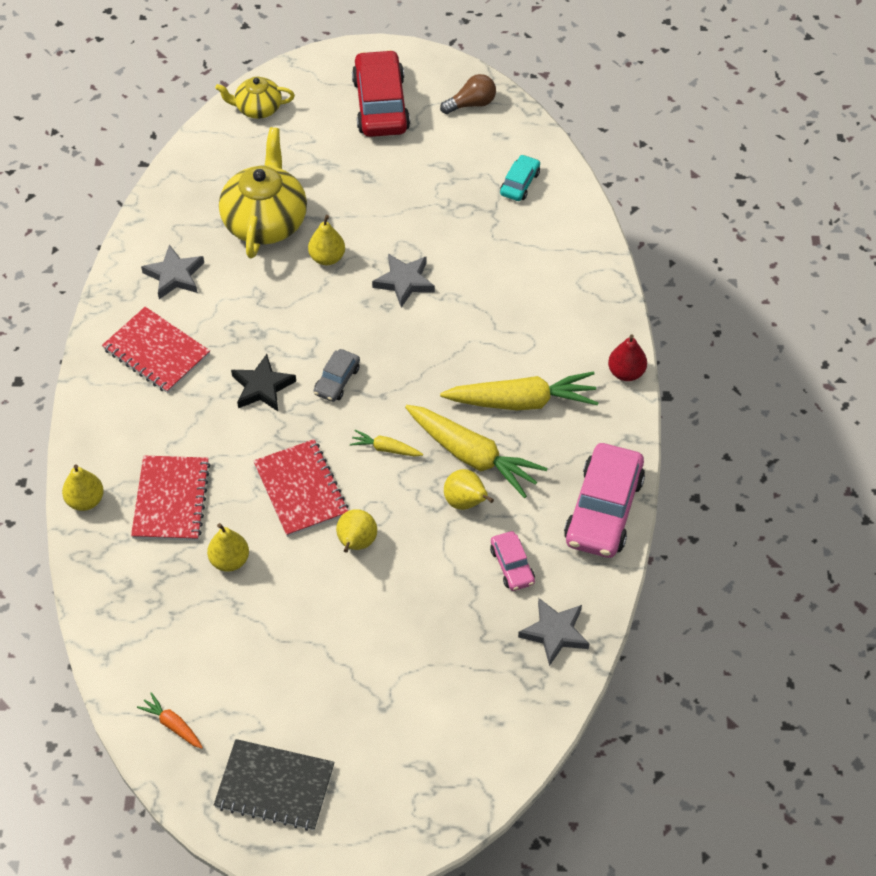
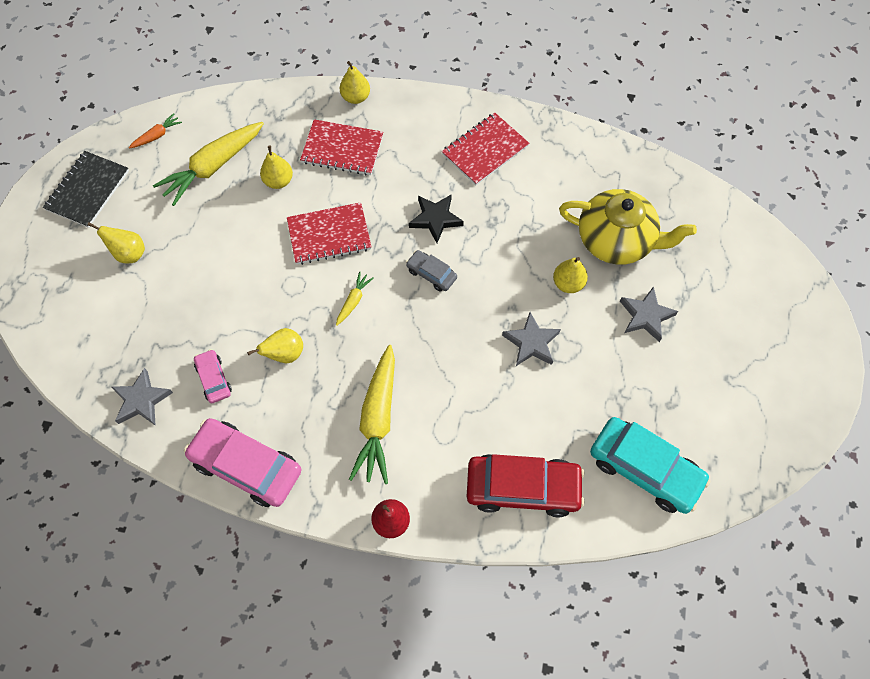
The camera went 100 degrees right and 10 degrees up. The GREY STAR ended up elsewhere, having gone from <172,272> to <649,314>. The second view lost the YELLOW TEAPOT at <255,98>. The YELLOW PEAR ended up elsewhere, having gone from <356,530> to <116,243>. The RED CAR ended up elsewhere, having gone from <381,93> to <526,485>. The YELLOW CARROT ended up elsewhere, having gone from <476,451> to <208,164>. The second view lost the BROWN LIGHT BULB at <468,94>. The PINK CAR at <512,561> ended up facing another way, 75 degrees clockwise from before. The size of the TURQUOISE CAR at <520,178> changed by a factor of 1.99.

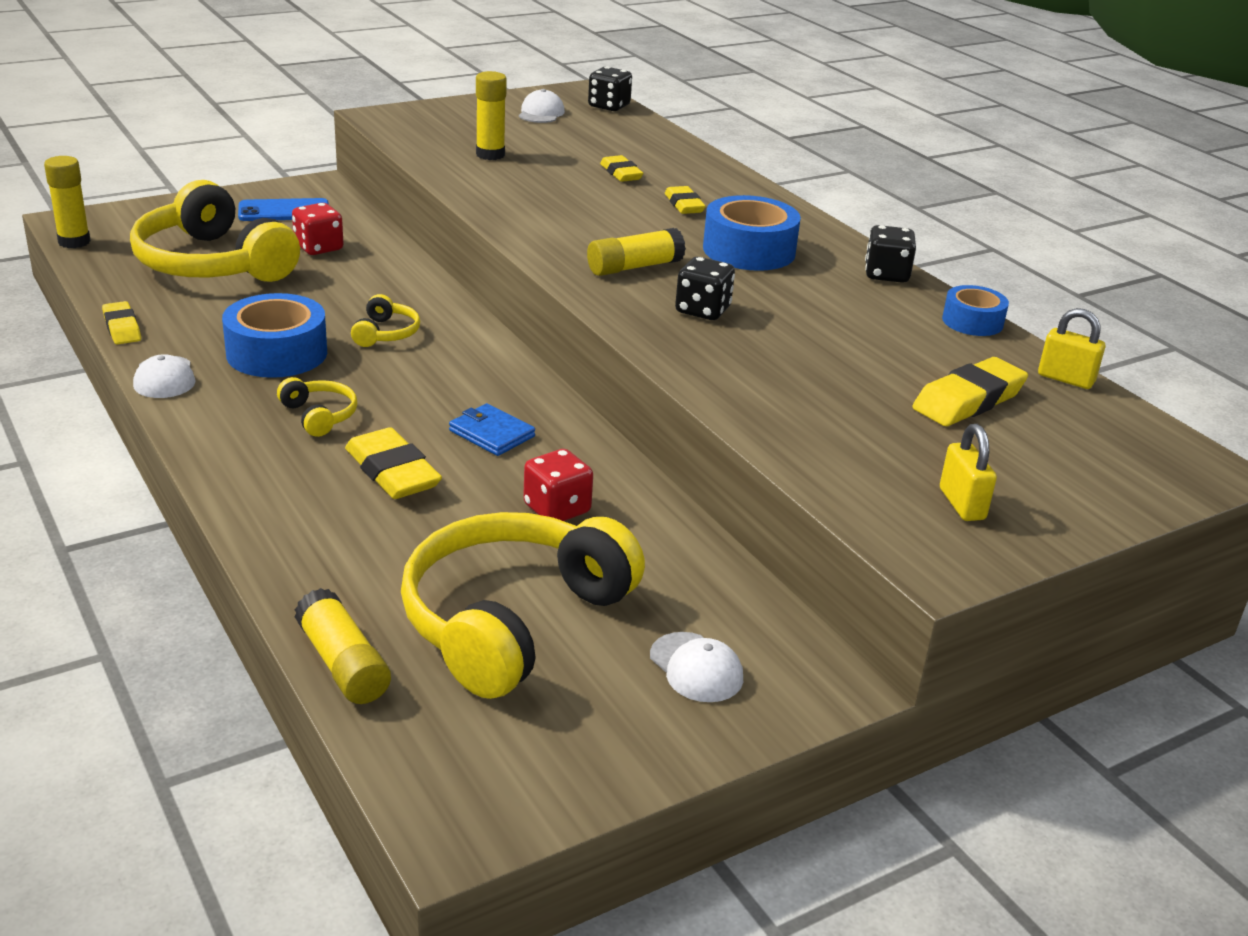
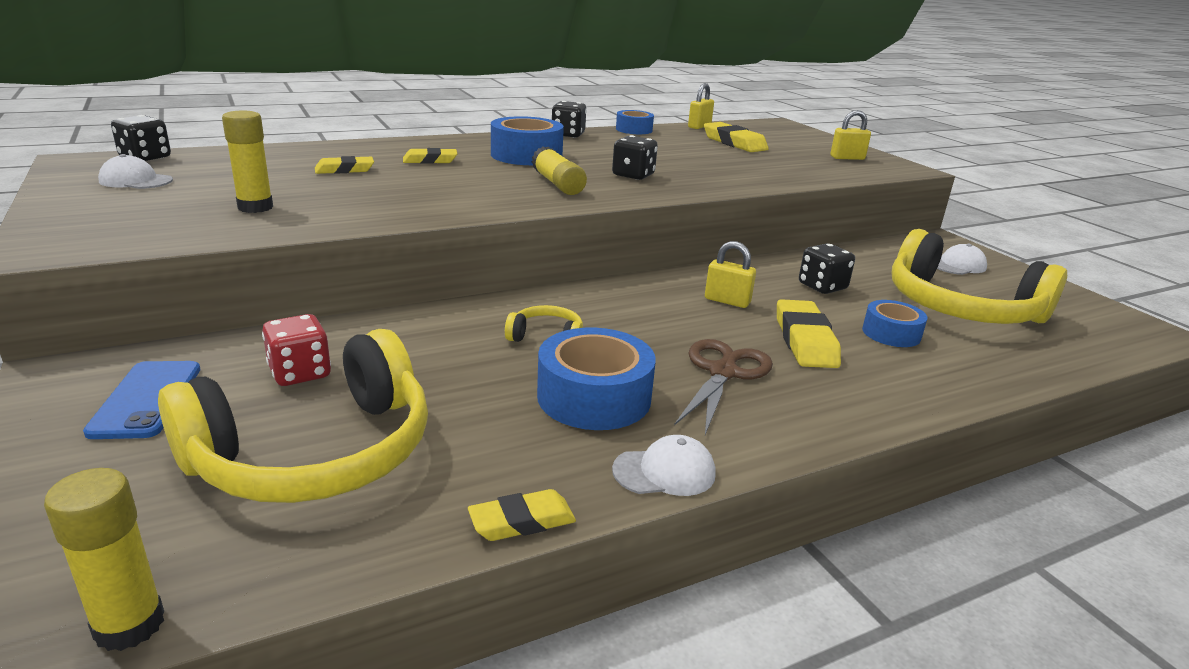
The camera went 85 degrees left and 5 degrees down. Where the YELLOW HEADPHONES stood at <317,407>, the BROWN SCISSORS came to stand at <723,387>. The second view lost the YELLOW GLUE STICK at <342,646>. The YELLOW ERASER at <393,463> ended up facing another way, 60 degrees counterclockwise from before. Where the BLUE WALLET stood at <492,429>, the YELLOW PADLOCK came to stand at <730,274>. What was the RED DICE at <558,485> turned into the BLACK DICE at <827,269>. The second view gained the BLUE TAPE at <894,323>.

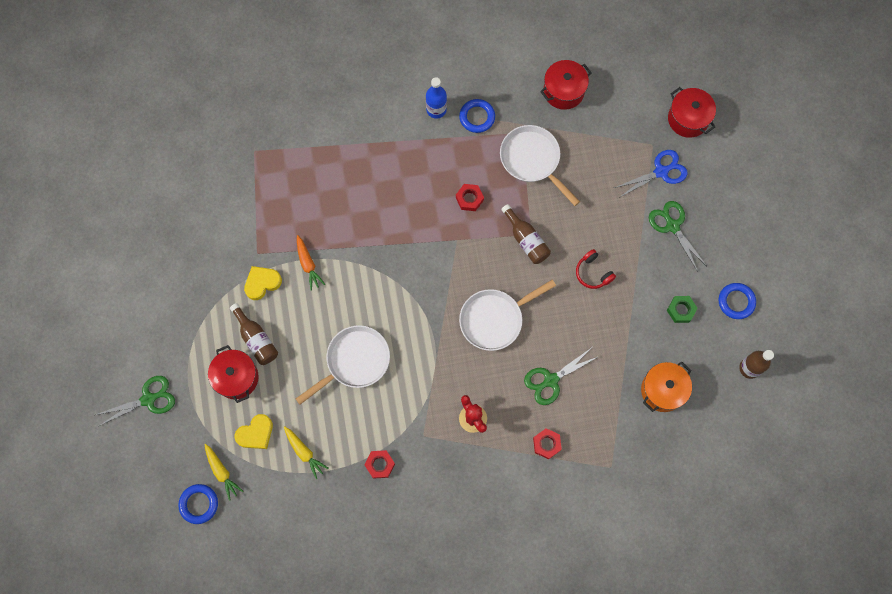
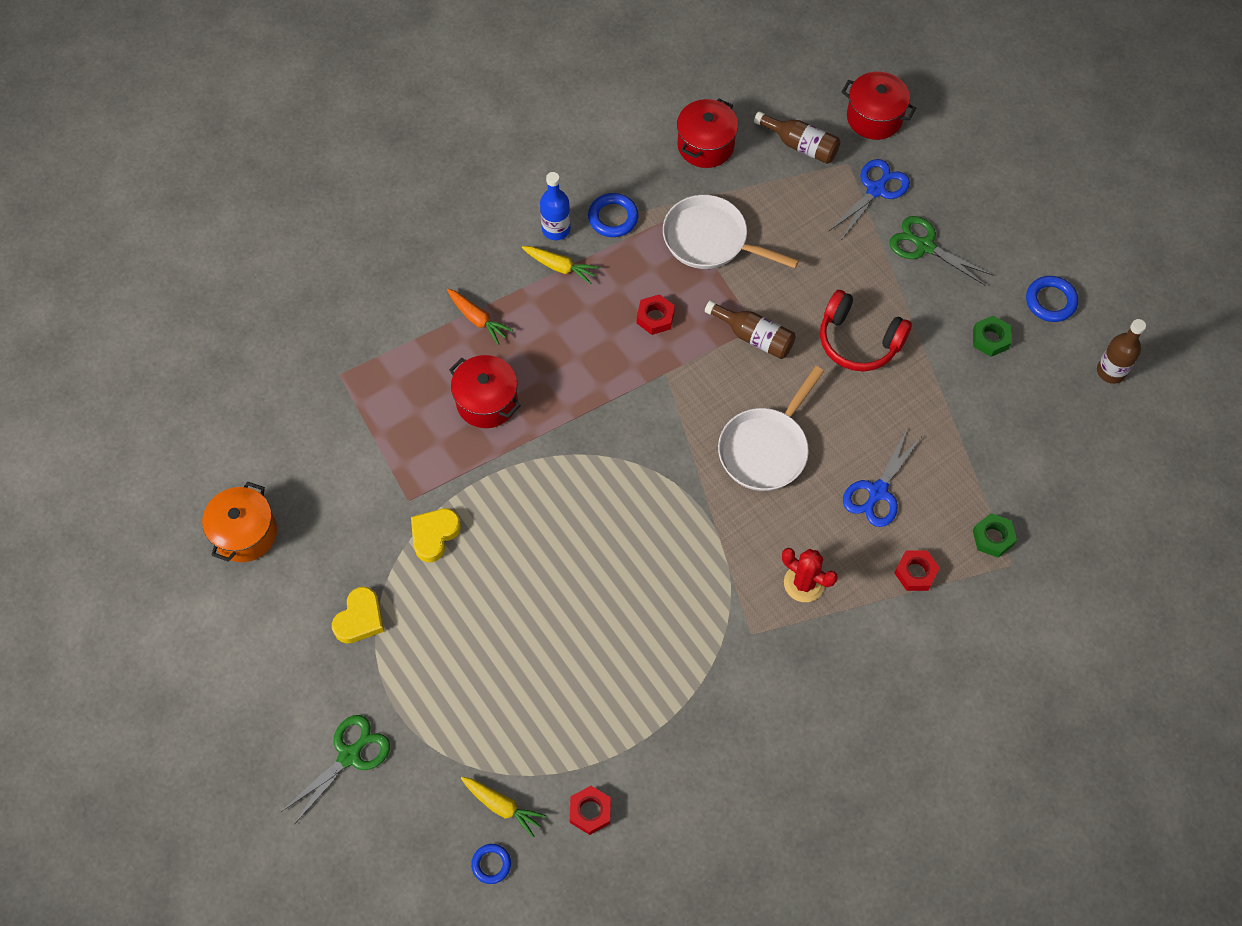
The camera went 25 degrees left and 10 degrees down. The size of the BLUE RING at <198,504> changed by a factor of 0.65. The RED POT ended up elsewhere, having gone from <233,374> to <485,391>. The BROWN BOTTLE ended up elsewhere, having gone from <254,334> to <797,137>. The YELLOW HEART ended up elsewhere, having gone from <254,431> to <358,615>. The YELLOW CARROT ended up elsewhere, having gone from <306,453> to <560,265>. The second view lost the WHITE PAN at <343,365>. The ORANGE CARROT ended up elsewhere, having gone from <311,263> to <480,317>. The RED NUT ended up elsewhere, having gone from <380,464> to <590,810>. What was the GREEN SCISSORS at <560,376> turned into the BLUE SCISSORS at <882,478>. The size of the RED HEADPHONES at <596,269> changed by a factor of 1.63. The ORANGE POT ended up elsewhere, having gone from <666,387> to <239,522>. The second view gained the GREEN NUT at <995,535>.

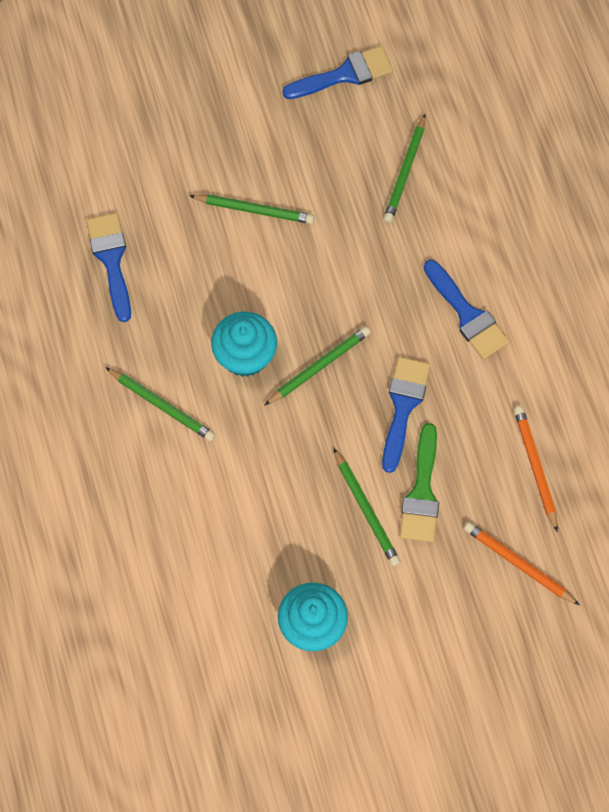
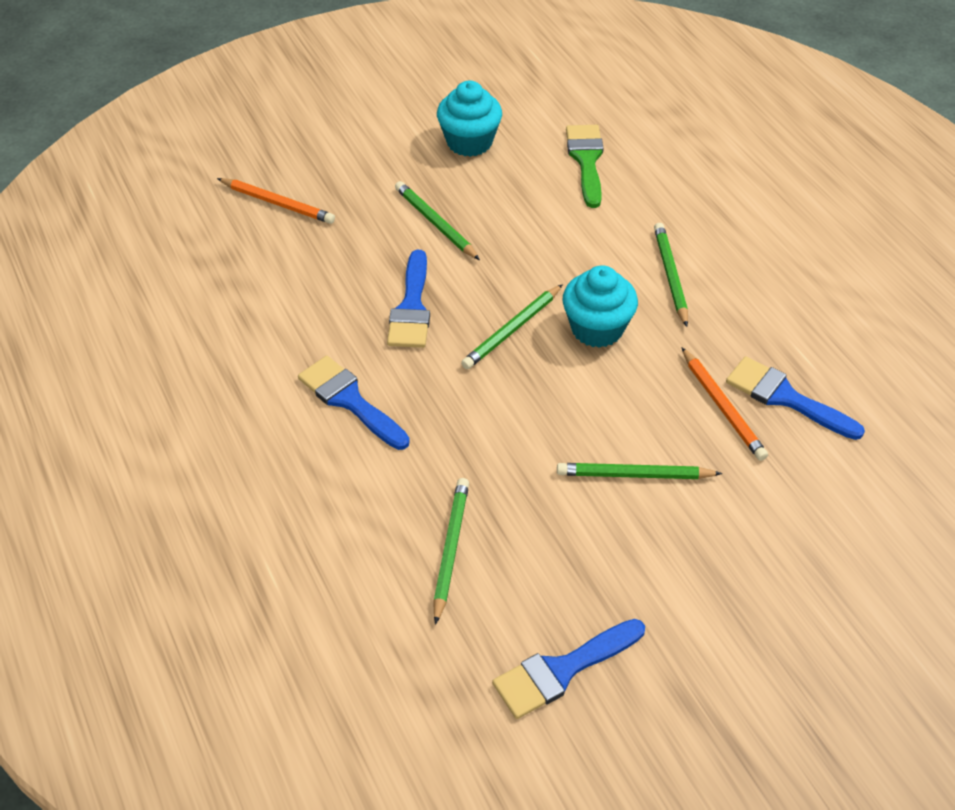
The camera went 170 degrees right and 20 degrees down. The BLUE BRUSH at <108,267> ended up facing another way, 150 degrees clockwise from before. The GREEN PENCIL at <160,404> ended up facing another way, 60 degrees clockwise from before. The GREEN BRUSH ended up elsewhere, having gone from <419,482> to <585,166>. The ORANGE PENCIL ended up elsewhere, having gone from <536,469> to <724,404>.

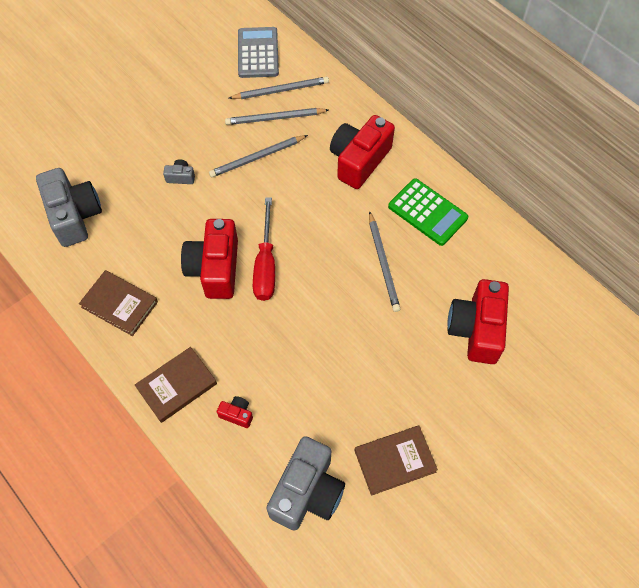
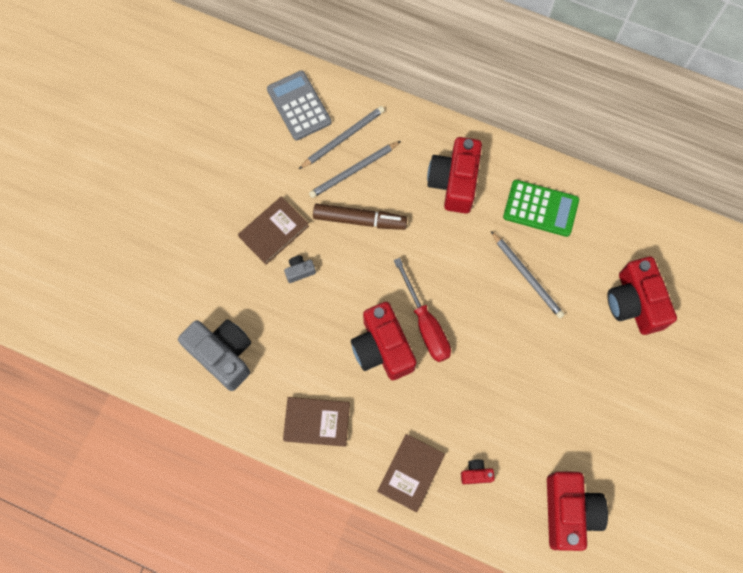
The camera went 25 degrees left and 10 degrees up. Where the GREY PENCIL stood at <258,156>, the BROWN MARKER came to stand at <360,217>. What was the GREY CAMERA at <306,483> turned into the RED CAMERA at <577,511>. The BROWN BOOK ended up elsewhere, having gone from <396,461> to <273,230>.

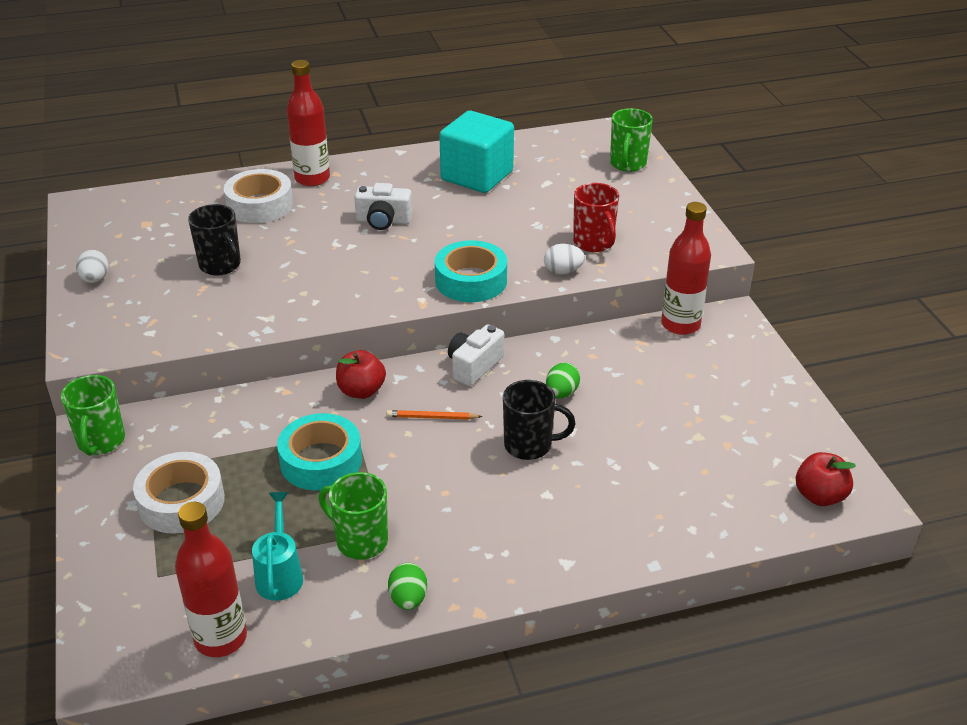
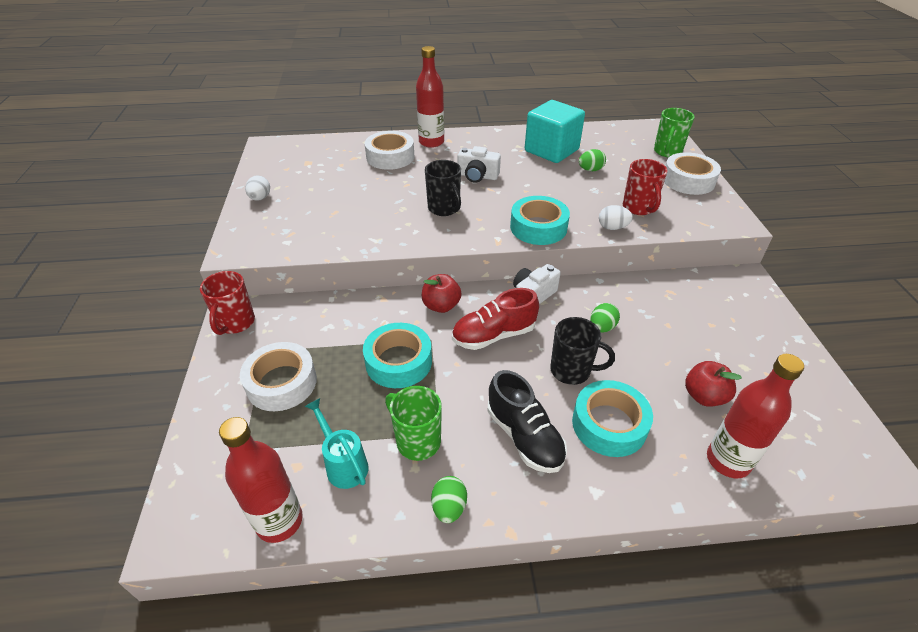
The camera went 10 degrees right and 5 degrees up. What was the GREEN MUG at <93,415> turned into the RED MUG at <227,303>. The BLACK MUG ended up elsewhere, having gone from <214,240> to <443,188>. The TURQUOISE WATERING CAN at <277,546> ended up facing another way, 45 degrees counterclockwise from before. Where the ORANGE PENCIL stood at <434,415>, the RED SHOE came to stand at <495,319>. The RED BOTTLE ended up elsewhere, having gone from <686,268> to <755,416>. The RED APPLE ended up elsewhere, having gone from <826,479> to <713,384>. The second view gained the BLACK SHOE at <527,421>. The second view gained the TURQUOISE TAPE at <612,418>. The second view gained the GREEN EGG at <592,160>. The second view gained the WHITE TAPE at <692,173>.

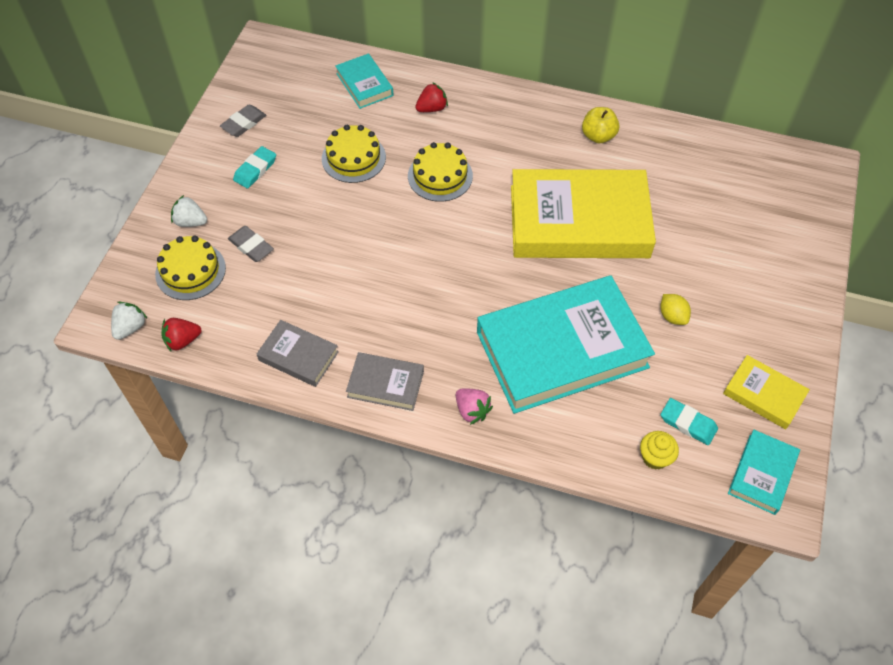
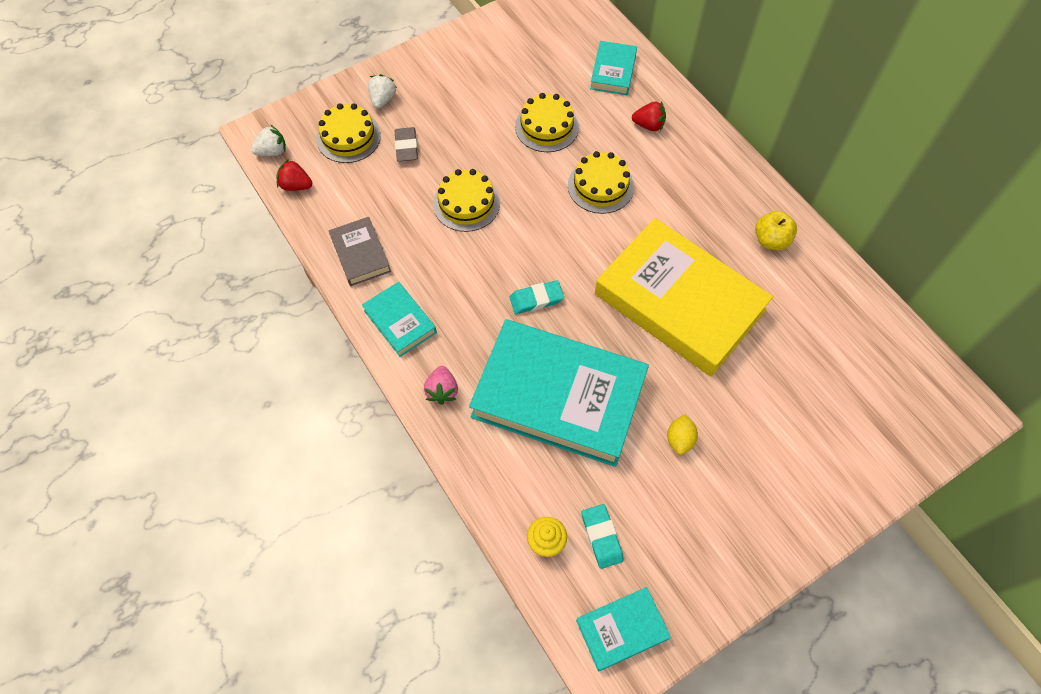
The camera went 40 degrees right and 5 degrees up. The WHITE STRAWBERRY at <189,211> ended up facing another way, 45 degrees clockwise from before. The second view lost the GREY ERASER at <243,121>. The TURQUOISE ERASER ended up elsewhere, having gone from <254,167> to <536,297>. What was the GREY BOOK at <385,381> turned into the TURQUOISE BOOK at <399,319>. The second view lost the YELLOW BOOK at <766,392>. The second view gained the YELLOW CAKE at <466,200>.

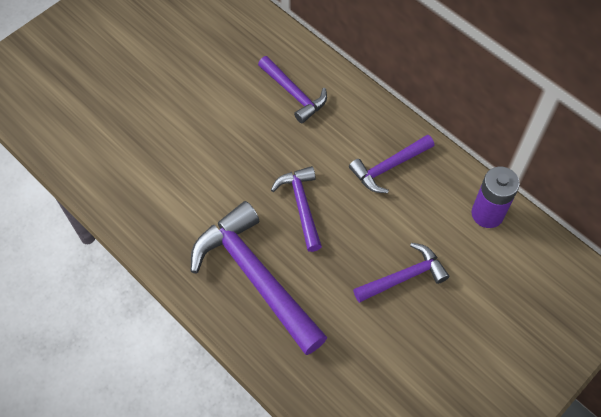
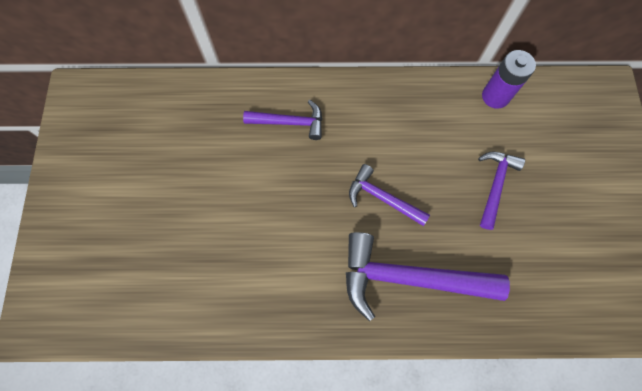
The camera went 45 degrees left and 10 degrees up. The second view lost the PURPLE HAMMER at <391,163>.

